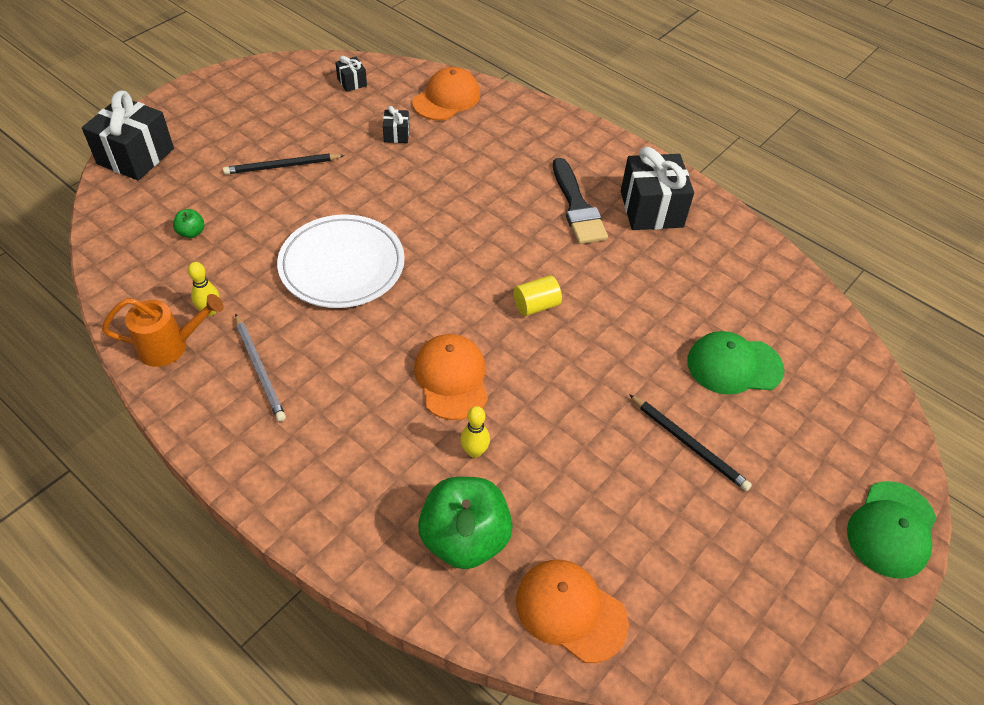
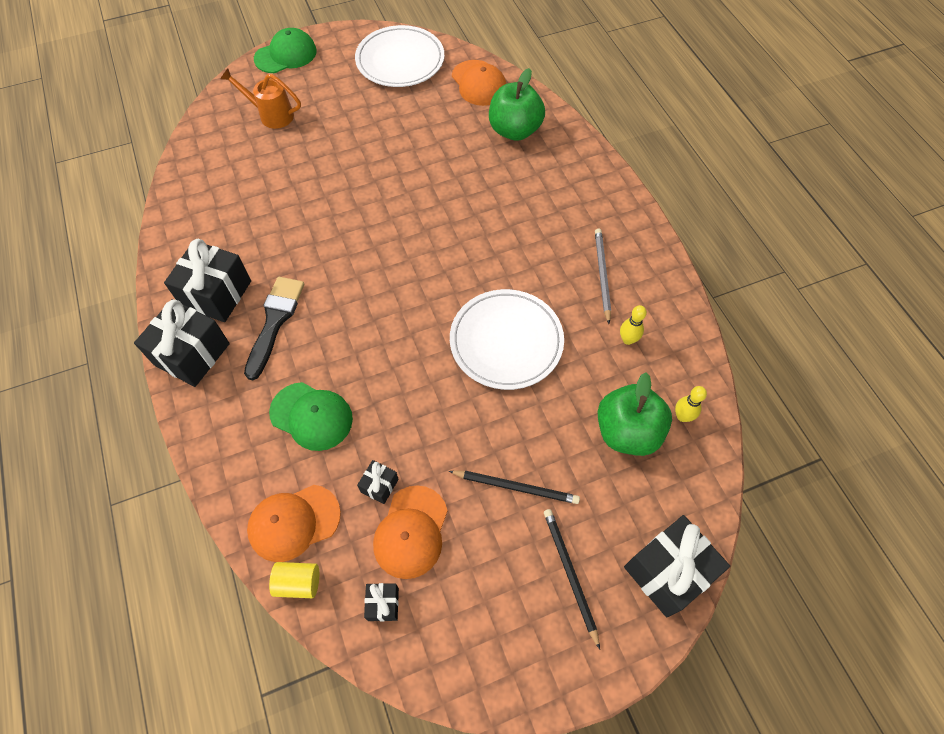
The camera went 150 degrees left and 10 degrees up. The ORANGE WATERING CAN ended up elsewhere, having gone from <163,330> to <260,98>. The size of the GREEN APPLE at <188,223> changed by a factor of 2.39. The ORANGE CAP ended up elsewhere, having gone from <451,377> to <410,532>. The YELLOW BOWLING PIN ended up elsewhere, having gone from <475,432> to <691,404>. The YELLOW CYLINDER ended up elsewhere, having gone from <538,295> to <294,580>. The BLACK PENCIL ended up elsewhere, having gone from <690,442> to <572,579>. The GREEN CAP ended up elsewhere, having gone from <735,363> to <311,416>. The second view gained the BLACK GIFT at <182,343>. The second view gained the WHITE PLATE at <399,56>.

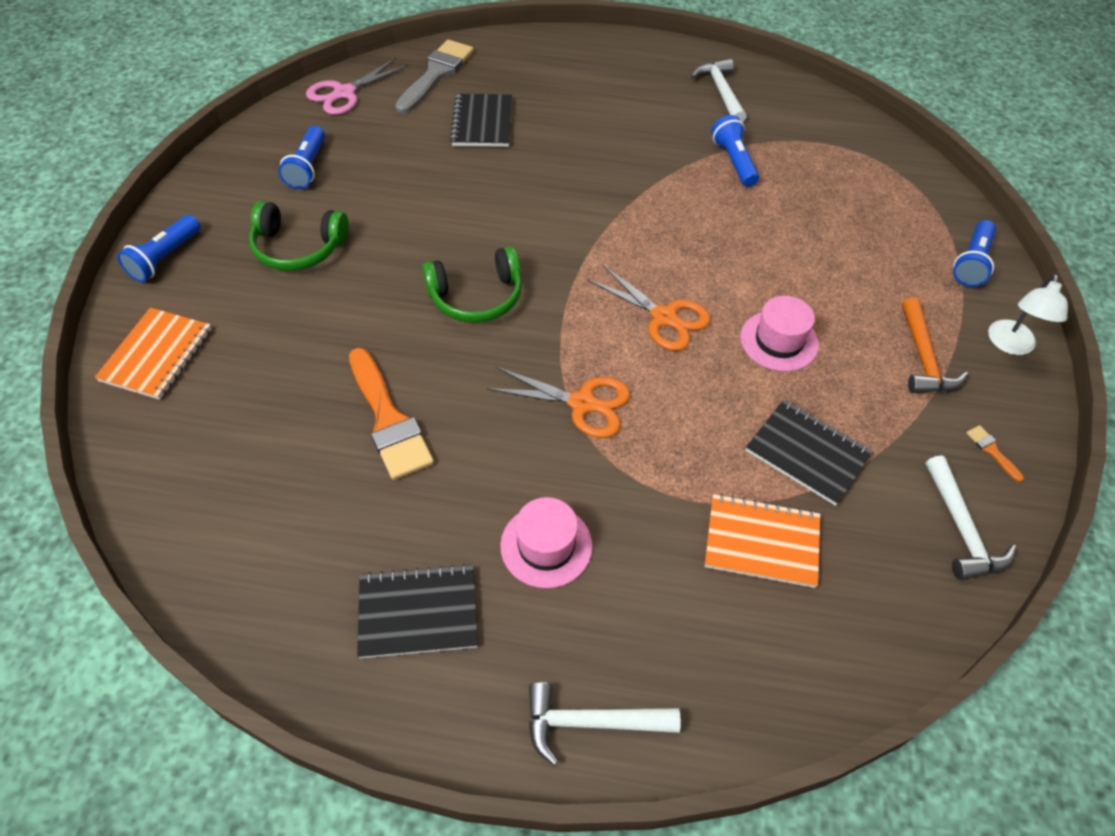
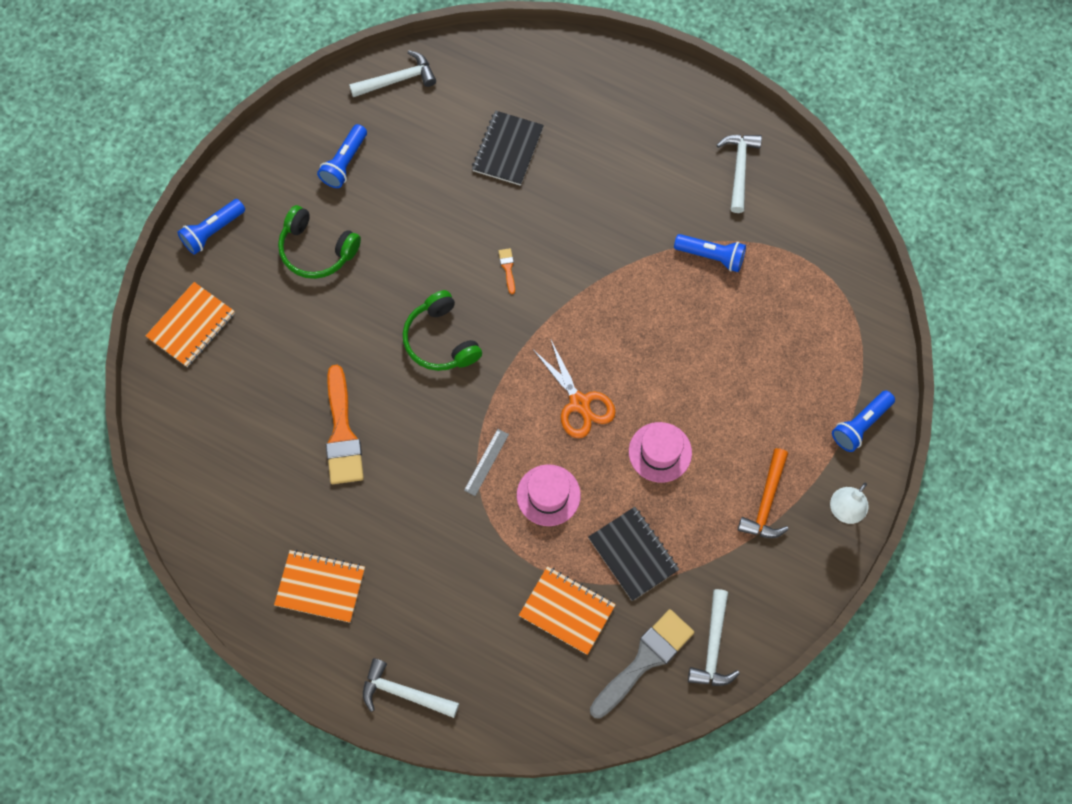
The camera went 20 degrees right and 15 degrees up. Where the PINK SCISSORS stood at <357,86>, the WHITE HAMMER came to stand at <392,73>. What was the BLACK NOTEBOOK at <417,611> turned into the ORANGE NOTEBOOK at <319,586>. The GREY BRUSH ended up elsewhere, having gone from <434,76> to <642,664>. The GREEN HEADPHONES at <472,284> ended up facing another way, 60 degrees clockwise from before. Where the ORANGE SCISSORS stood at <558,402>, the GREY RULER came to stand at <486,462>. The PINK HAT ended up elsewhere, having gone from <546,542> to <549,495>. The BLUE FLASHLIGHT at <735,151> ended up facing another way, 105 degrees clockwise from before. The ORANGE BRUSH ended up elsewhere, having gone from <995,453> to <506,271>.

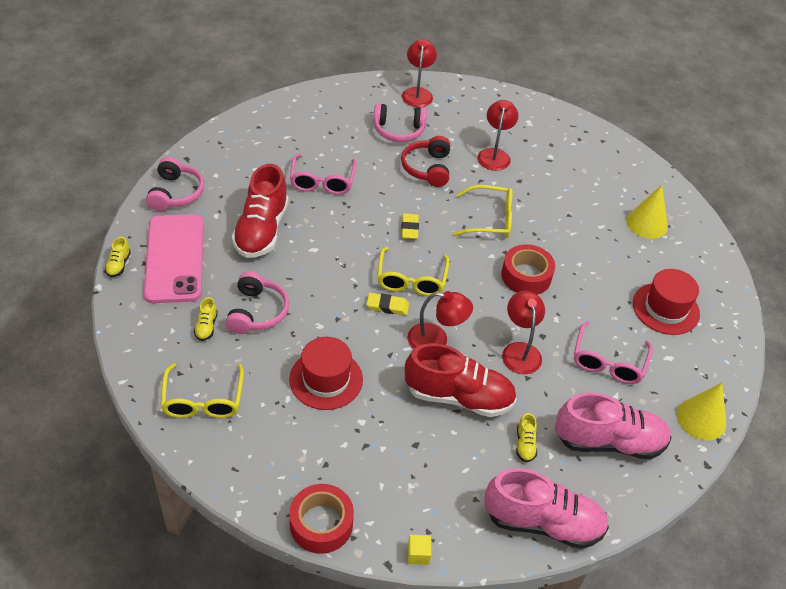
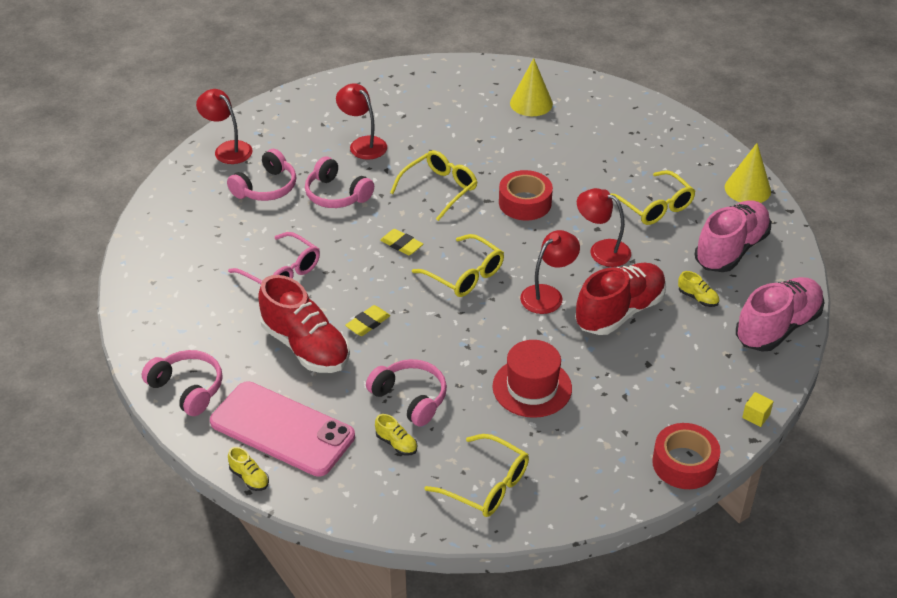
The camera went 50 degrees left and 5 degrees down. The YELLOW ERASER ended up elsewhere, having gone from <387,304> to <367,320>. What was the RED HEADPHONES at <425,161> turned into the PINK HEADPHONES at <339,182>. What was the PINK GLASSES at <613,352> turned into the YELLOW GLASSES at <652,197>. The second view lost the RED HAT at <666,302>.

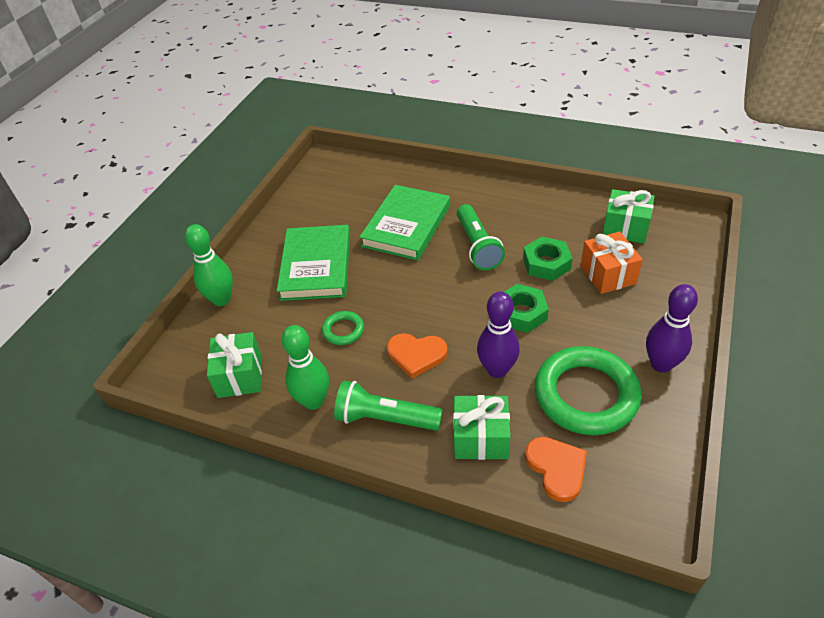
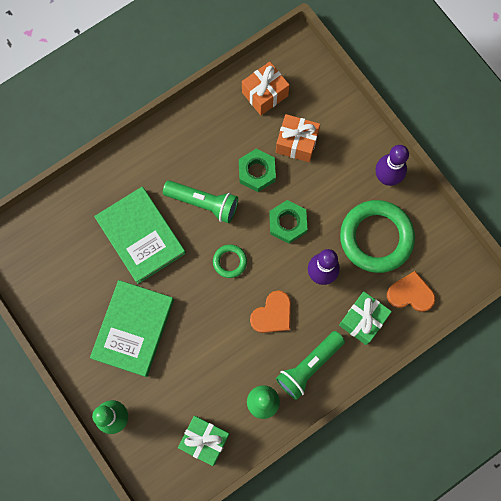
The camera went 60 degrees left and 30 degrees up. The GREEN BOOK at <313,263> ended up facing another way, 75 degrees clockwise from before. The GREEN RING ended up elsewhere, having gone from <343,328> to <230,261>. What was the GREEN GIFT at <629,216> turned into the ORANGE GIFT at <265,88>.

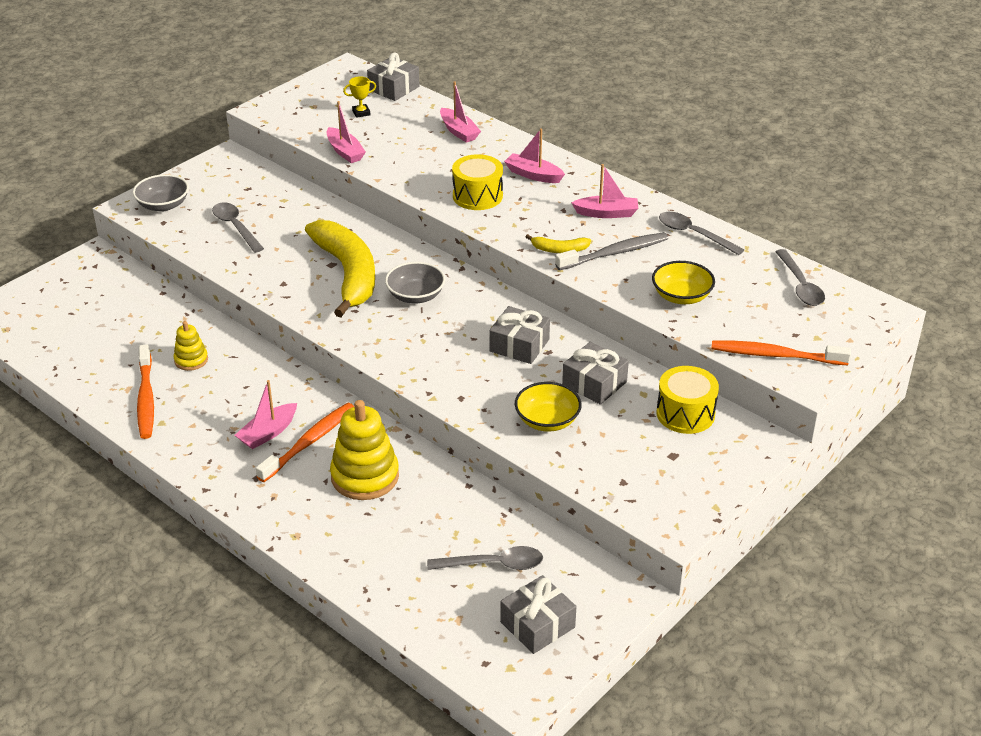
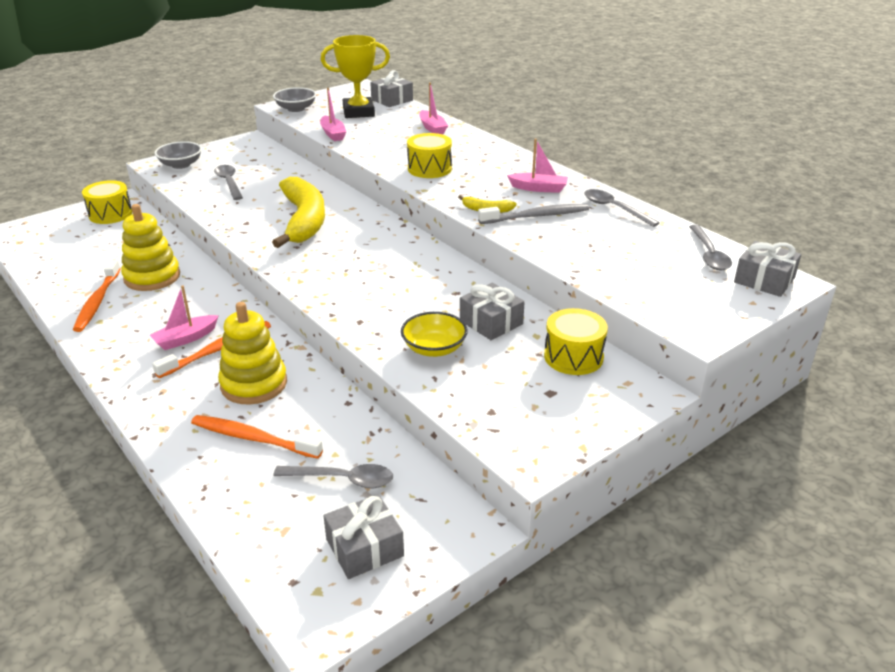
The camera went 10 degrees right and 5 degrees down. The size of the YELLOW STACKING TOY at <190,346> changed by a factor of 1.85. The size of the YELLOW TROPHY at <359,97> changed by a factor of 2.41. The GREY BOWL ended up elsewhere, having gone from <415,283> to <294,99>. The GREY GIFT ended up elsewhere, having gone from <519,335> to <767,269>. The second view lost the PINK BOAT at <534,155>. The second view lost the YELLOW BOWL at <683,282>. The ORANGE TOOTHBRUSH ended up elsewhere, having gone from <781,353> to <257,437>. The second view gained the YELLOW DRUM at <107,202>.

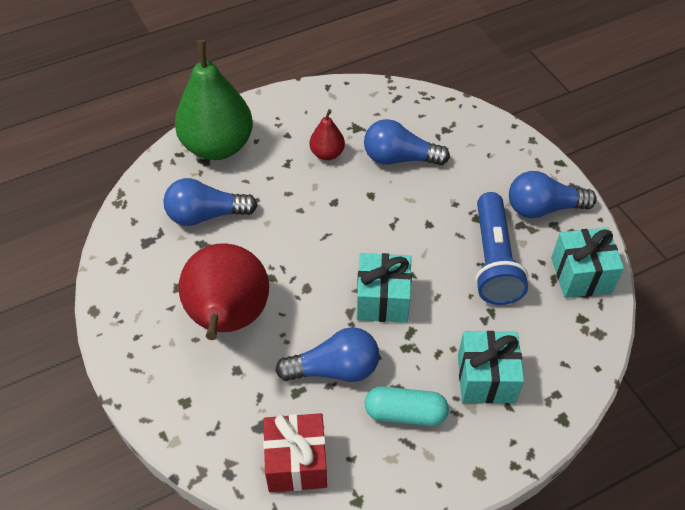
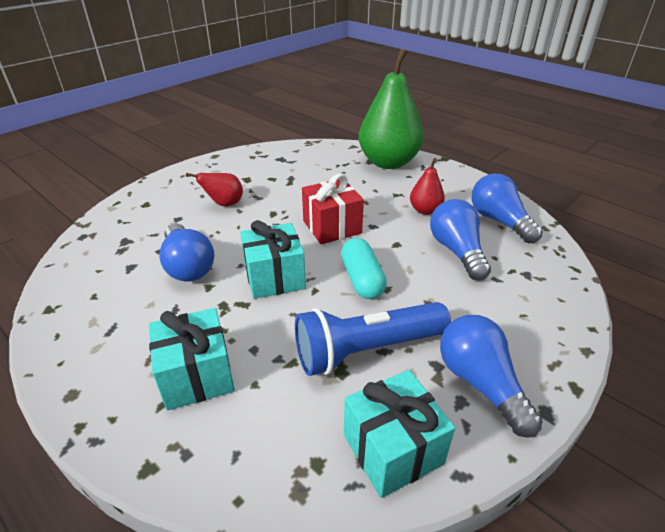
The camera went 70 degrees right and 15 degrees down. The BLUE LIGHT BULB ended up elsewhere, having gone from <210,202> to <507,208>. The size of the RED PEAR at <224,291> changed by a factor of 0.46. The RED GIFT ended up elsewhere, having gone from <295,452> to <333,209>. The TURQUOISE CAPSULE ended up elsewhere, having gone from <407,406> to <364,268>.

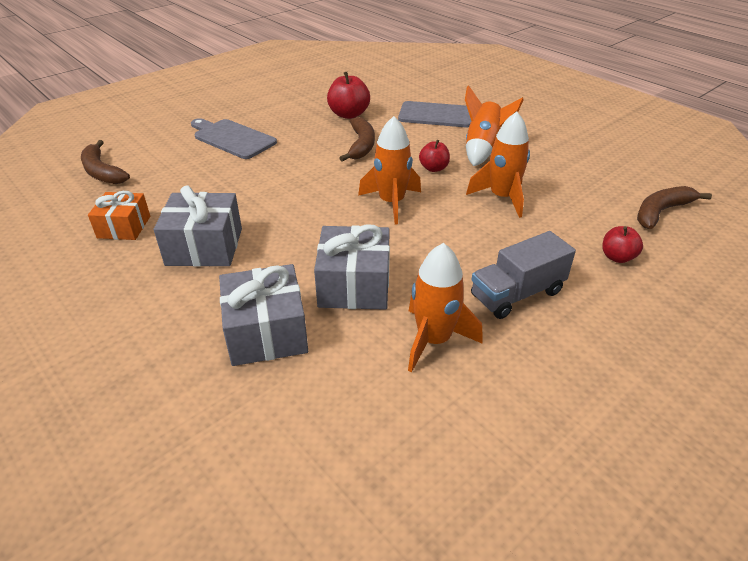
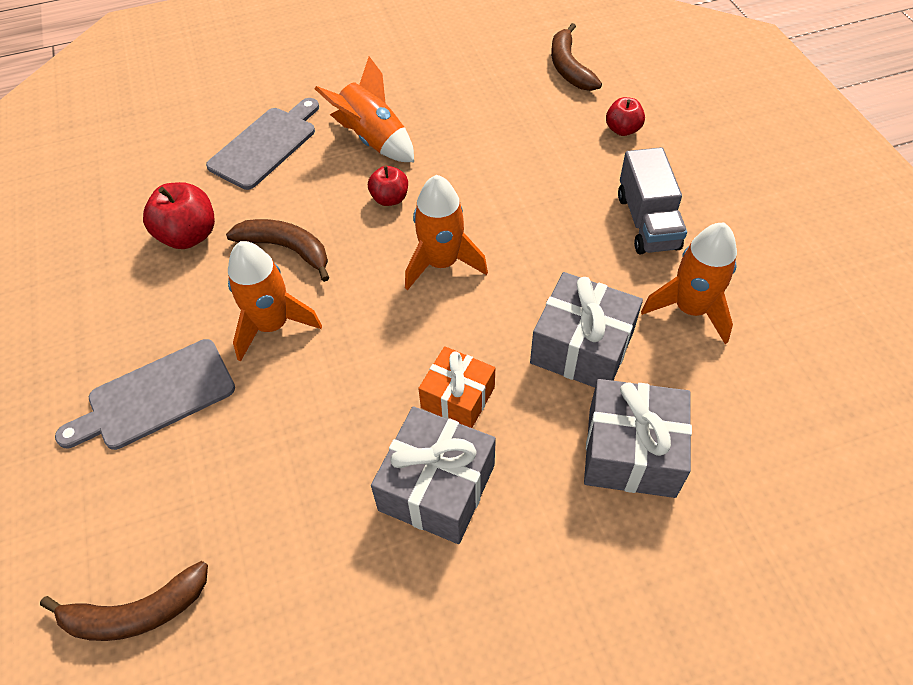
The camera went 65 degrees left and 15 degrees up. The ORANGE GIFT ended up elsewhere, having gone from <119,215> to <456,387>. The ORANGE ROCKET ended up elsewhere, having gone from <498,165> to <275,301>.

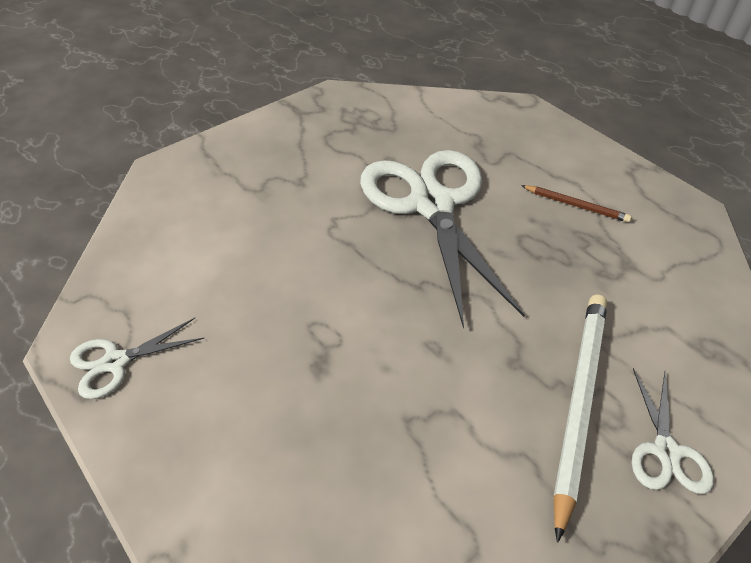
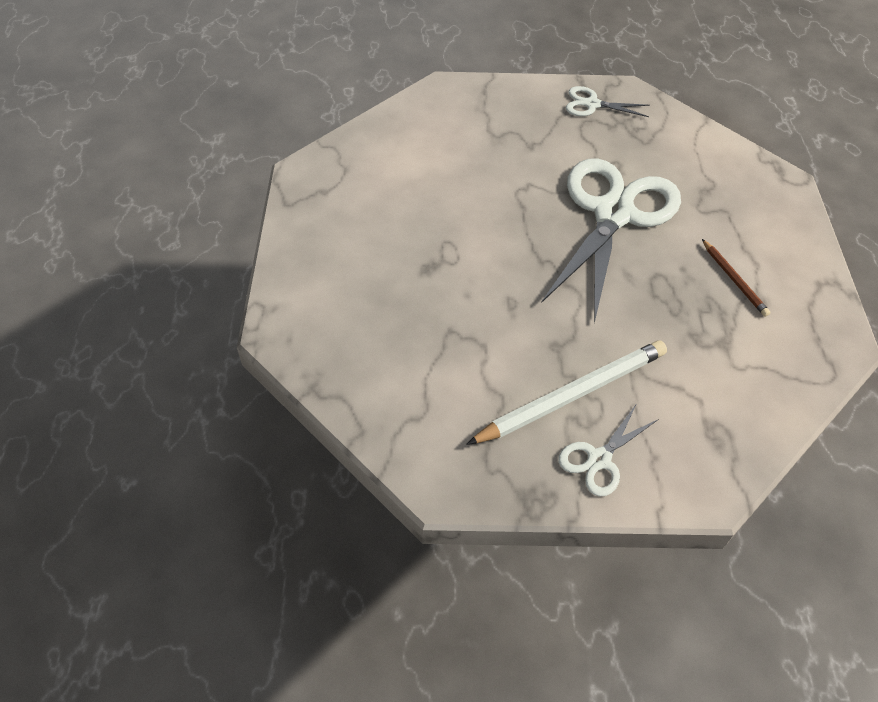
The camera went 40 degrees right and 5 degrees up. The WHITE SCISSORS ended up elsewhere, having gone from <137,358> to <608,101>.

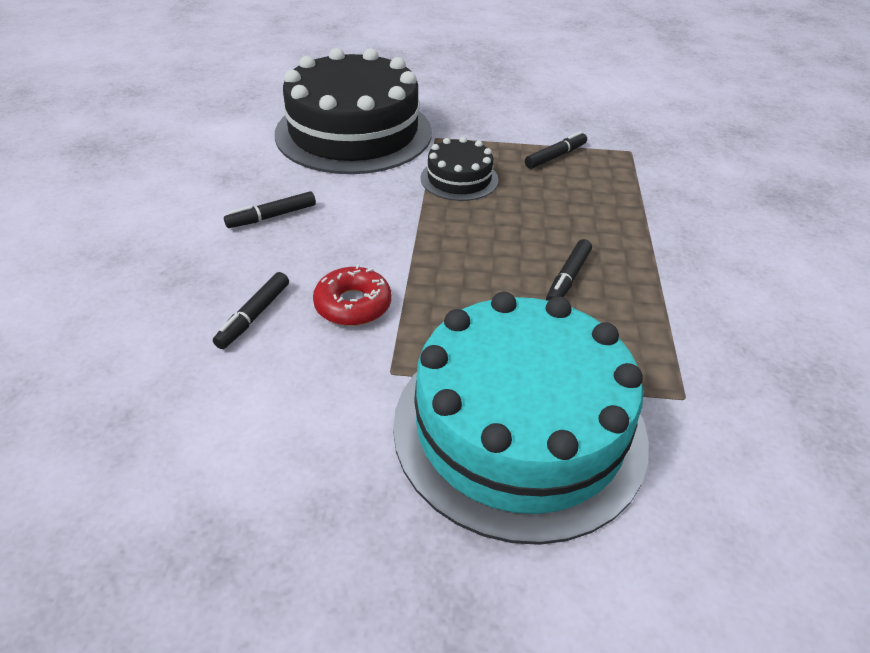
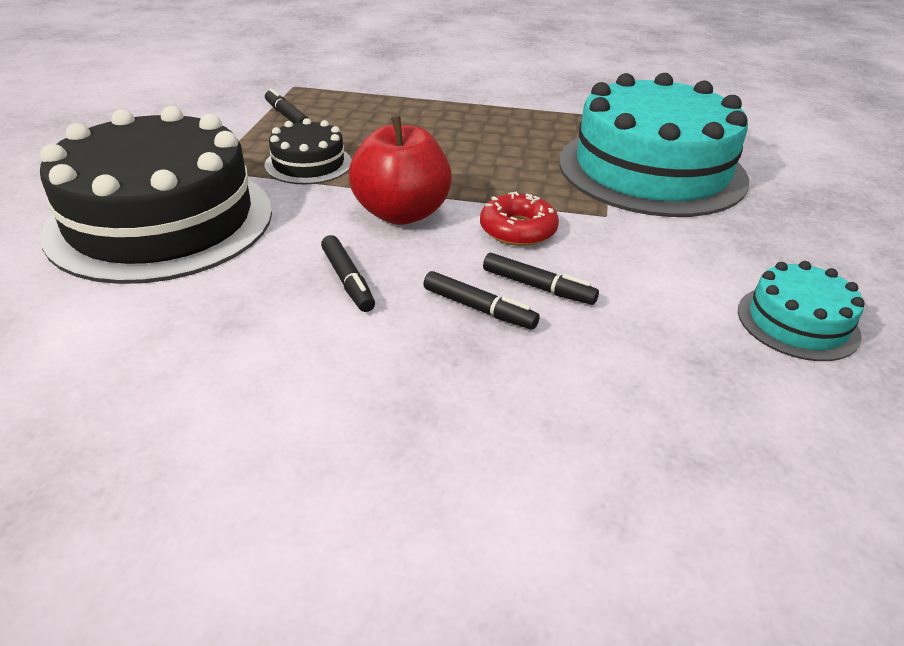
The camera went 85 degrees left and 5 degrees down. The BLACK MARKER ended up elsewhere, having gone from <569,270> to <481,300>. The second view gained the RED APPLE at <400,170>. The second view gained the TURQUOISE CAKE at <801,311>.

